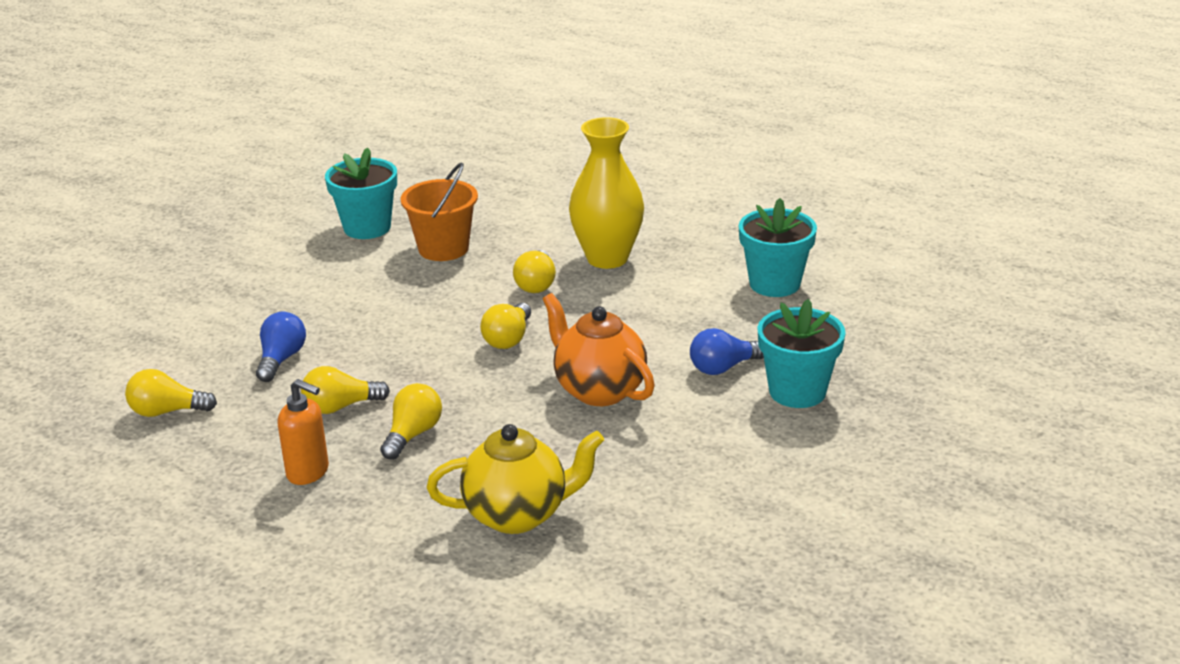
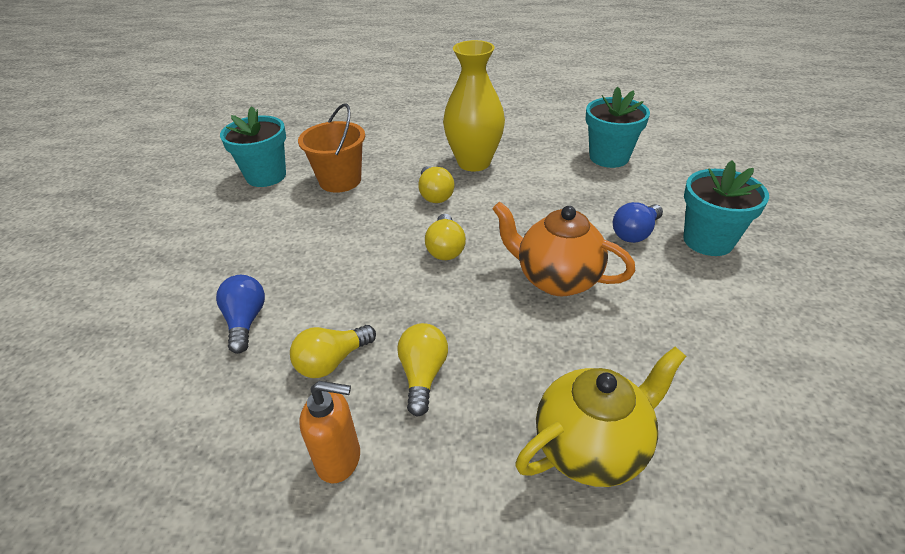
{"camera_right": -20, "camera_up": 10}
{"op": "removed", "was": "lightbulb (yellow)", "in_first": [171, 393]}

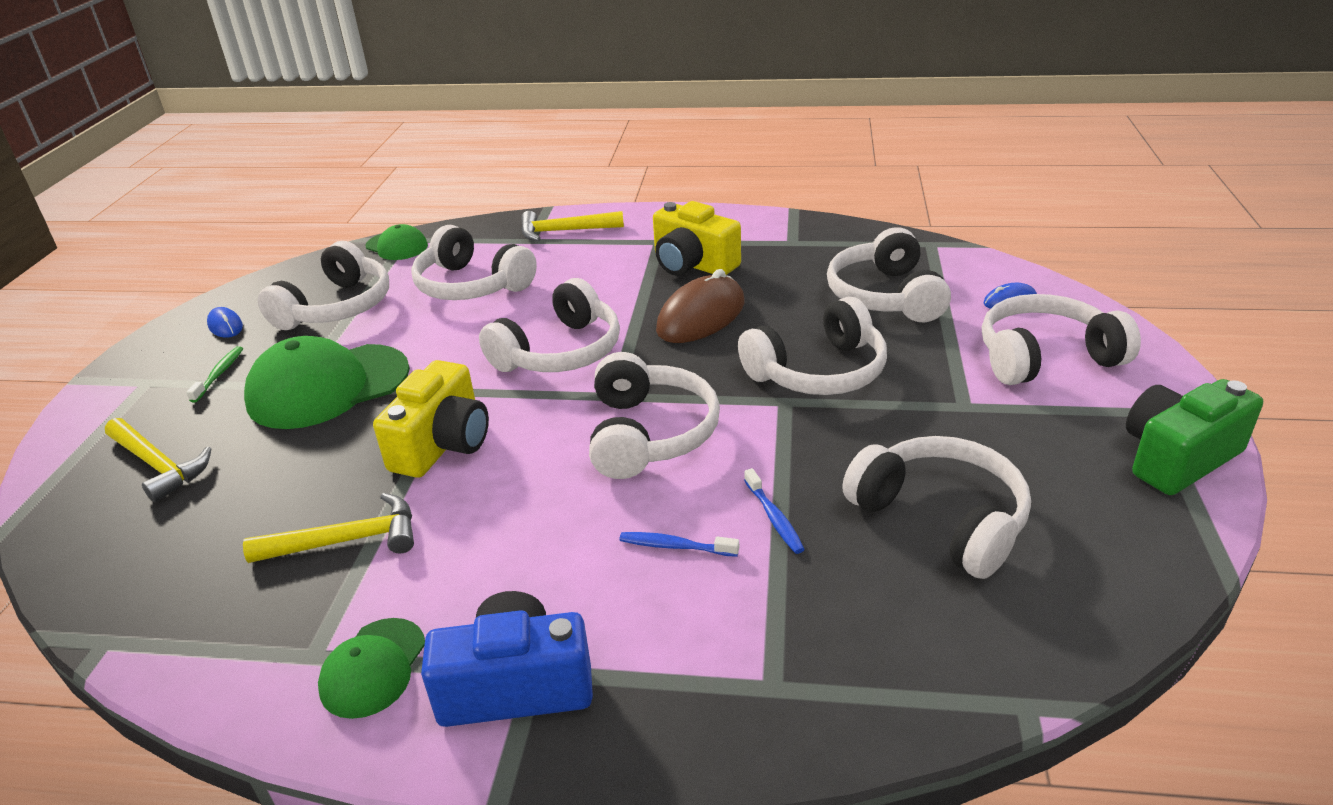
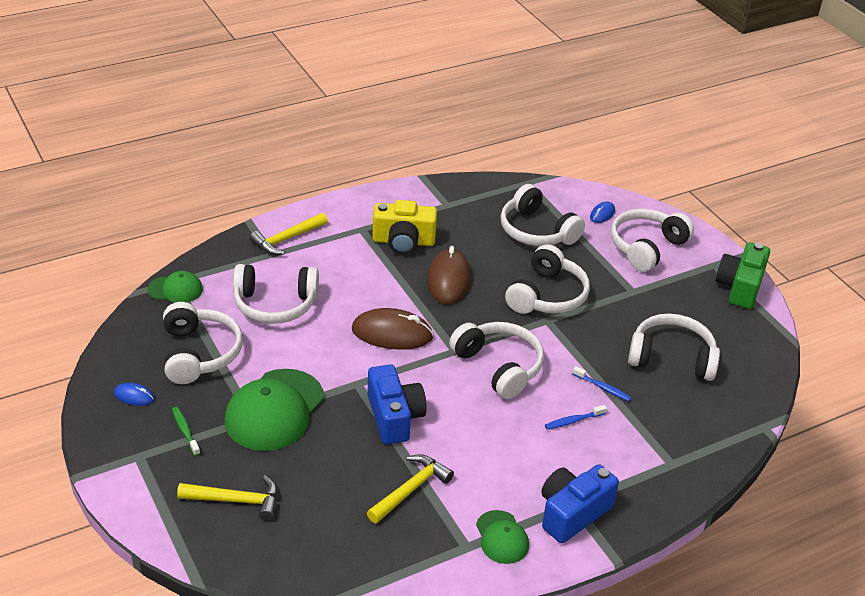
{"camera_right": -40, "camera_up": 5}
{"op": "replaced", "was": "headphones (pure white)", "now": "computer mouse (brown)", "in_first": [549, 325], "in_second": [392, 329]}
{"op": "recoloured", "was": "photo camera (yellow)", "now": "photo camera (blue)", "in_first": [431, 419], "in_second": [397, 404]}

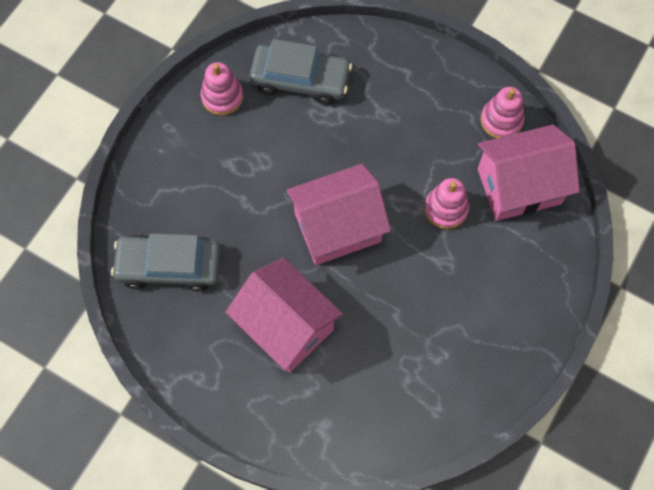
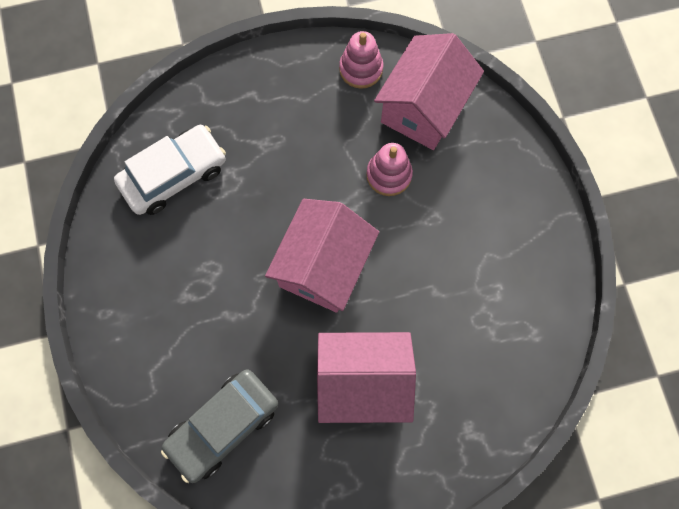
{"camera_right": -45, "camera_up": 5}
{"op": "recoloured", "was": "toy car (grey)", "now": "toy car (pure white)", "in_first": [300, 72], "in_second": [170, 170]}
{"op": "removed", "was": "stacking rings (pink)", "in_first": [222, 88]}

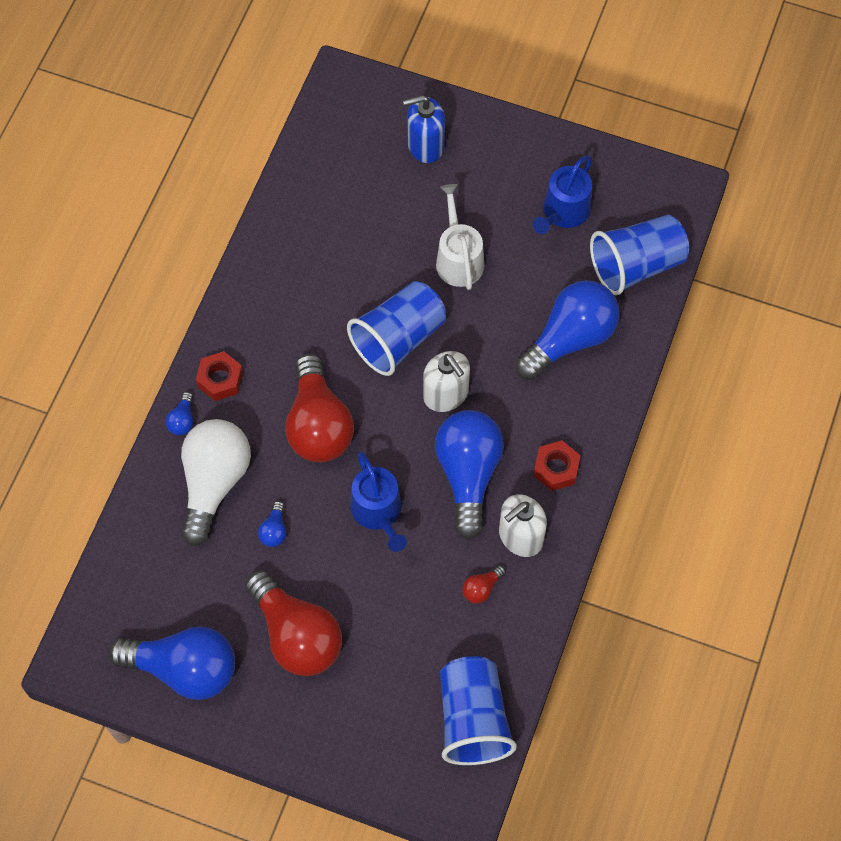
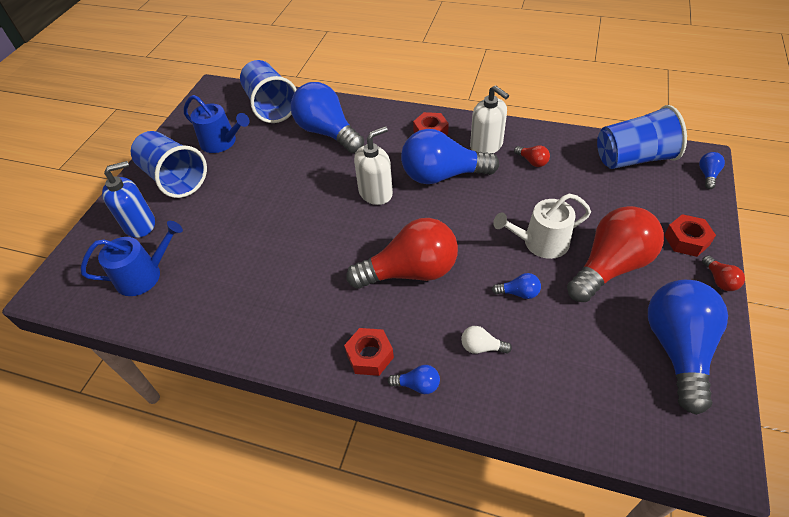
{"camera_right": -90, "camera_up": -15}
{"op": "turned", "was": "soap pump (blue)", "in_first": [424, 129], "in_second": [128, 199], "clockwise": -105}
{"op": "moved", "was": "sprinkling can (pure white)", "in_first": [460, 237], "in_second": [542, 226]}
{"op": "moved", "was": "tumbler (blue)", "in_first": [396, 328], "in_second": [169, 164]}
{"op": "resized", "was": "lightbulb (pure white)", "in_first": [216, 482], "in_second": [486, 340], "ratio": 0.4}
{"op": "moved", "was": "sprinkling can (blue)", "in_first": [378, 501], "in_second": [132, 258]}
{"op": "added", "now": "lightbulb (blue)", "in_second": [712, 170]}
{"op": "added", "now": "nut (red)", "in_second": [690, 235]}
{"op": "added", "now": "lightbulb (red)", "in_second": [723, 273]}

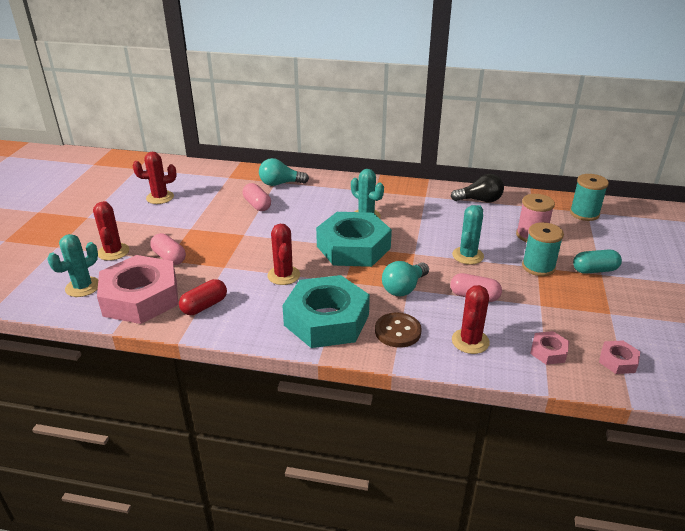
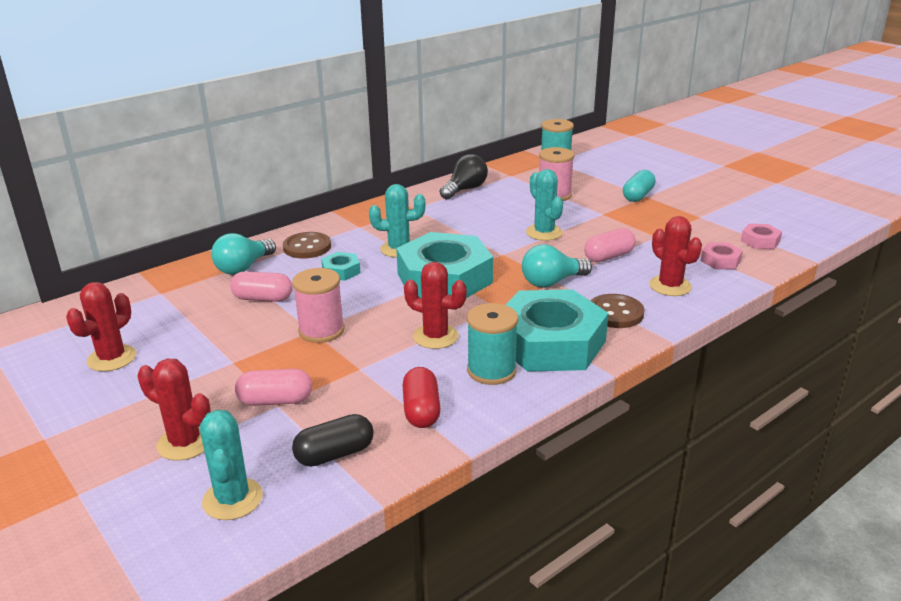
{"camera_right": -50, "camera_up": -5}
{"op": "moved", "was": "spool (aqua)", "in_first": [543, 249], "in_second": [492, 344]}
{"op": "replaced", "was": "nut (pink)", "now": "capsule (jet-black)", "in_first": [138, 289], "in_second": [333, 440]}
{"op": "turned", "was": "lightbulb (aqua)", "in_first": [405, 279], "in_second": [557, 266], "clockwise": 75}
{"op": "added", "now": "sewing button (brown)", "in_second": [307, 245]}
{"op": "added", "now": "nut (aqua)", "in_second": [341, 266]}
{"op": "added", "now": "spool (pink)", "in_second": [318, 305]}

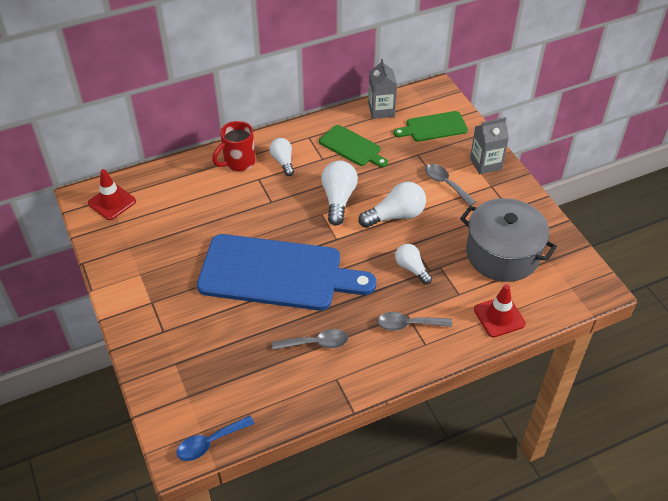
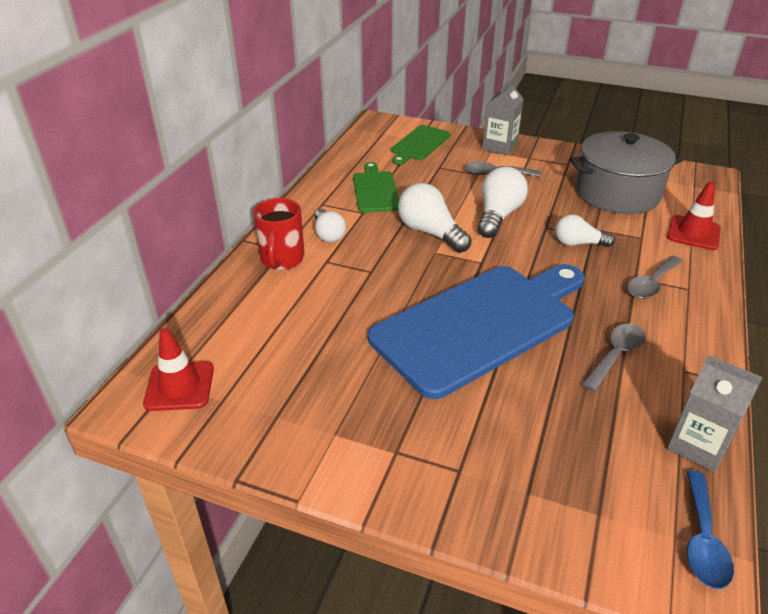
{"camera_right": -45, "camera_up": -10}
{"op": "moved", "was": "milk carton (grey)", "in_first": [382, 89], "in_second": [715, 413]}
{"op": "turned", "was": "bread board (leaf-green)", "in_first": [353, 146], "in_second": [376, 187], "clockwise": -90}
{"op": "turned", "was": "lightbulb (pure white)", "in_first": [281, 157], "in_second": [330, 225], "clockwise": -135}

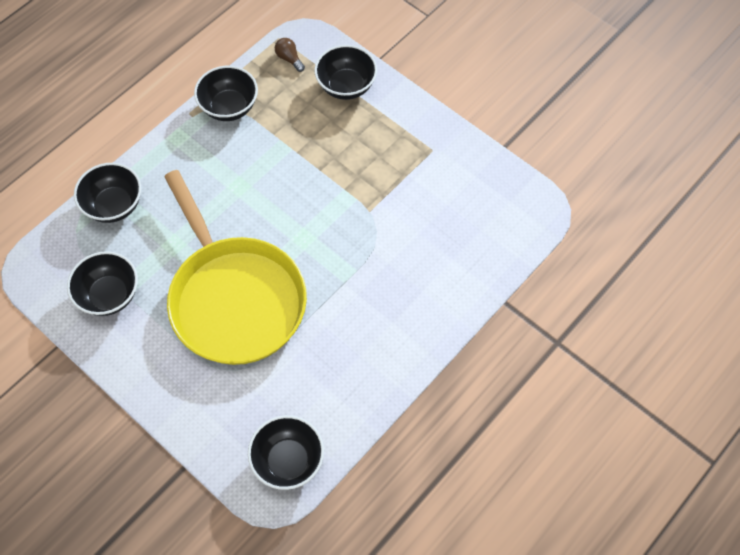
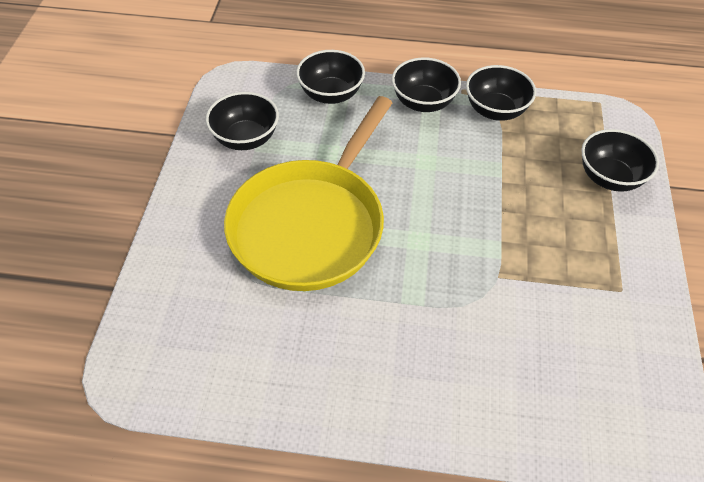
{"camera_right": 55, "camera_up": -10}
{"op": "removed", "was": "lightbulb (brown)", "in_first": [290, 55]}
{"op": "moved", "was": "deep dish (jet-black)", "in_first": [286, 452], "in_second": [426, 84]}

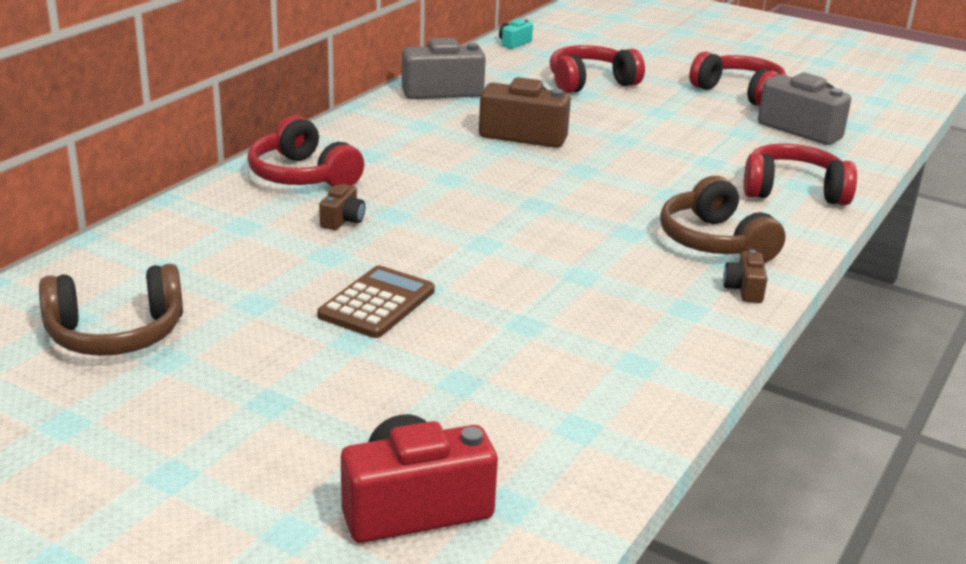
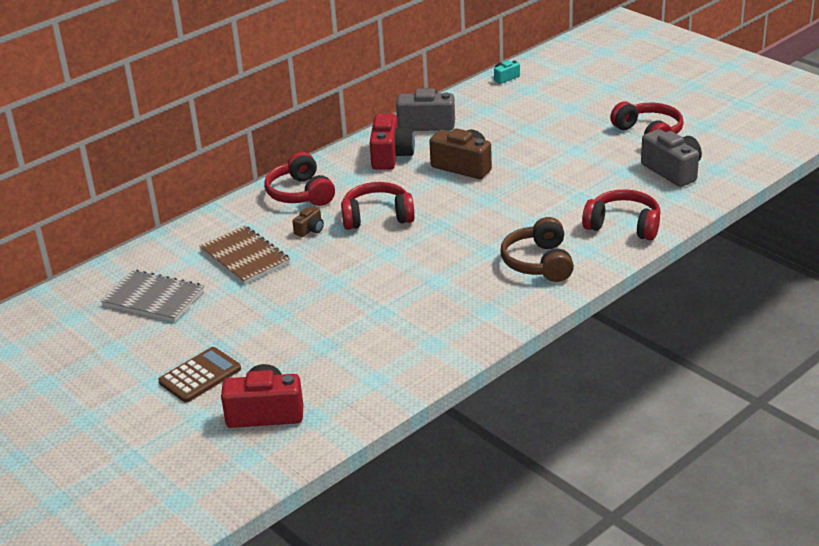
{"camera_right": 20, "camera_up": 5}
{"op": "moved", "was": "headphones (red)", "in_first": [597, 69], "in_second": [378, 206]}
{"op": "removed", "was": "photo camera (brown)", "in_first": [745, 276]}
{"op": "replaced", "was": "headphones (brown)", "now": "exercise book (grey)", "in_first": [111, 310], "in_second": [152, 296]}
{"op": "moved", "was": "pocket calculator (brown)", "in_first": [376, 301], "in_second": [199, 374]}
{"op": "added", "now": "photo camera (red)", "in_second": [392, 142]}
{"op": "added", "now": "exercise book (brown)", "in_second": [244, 254]}

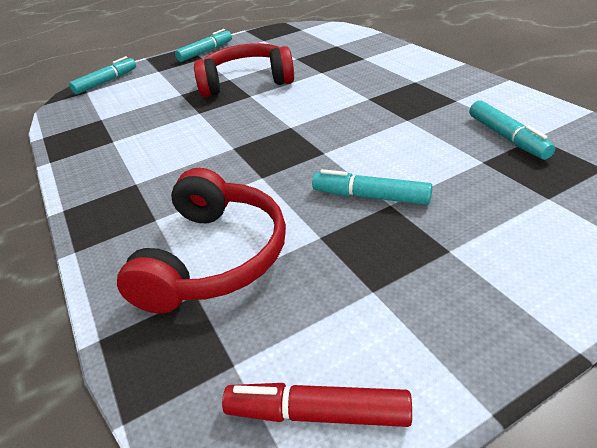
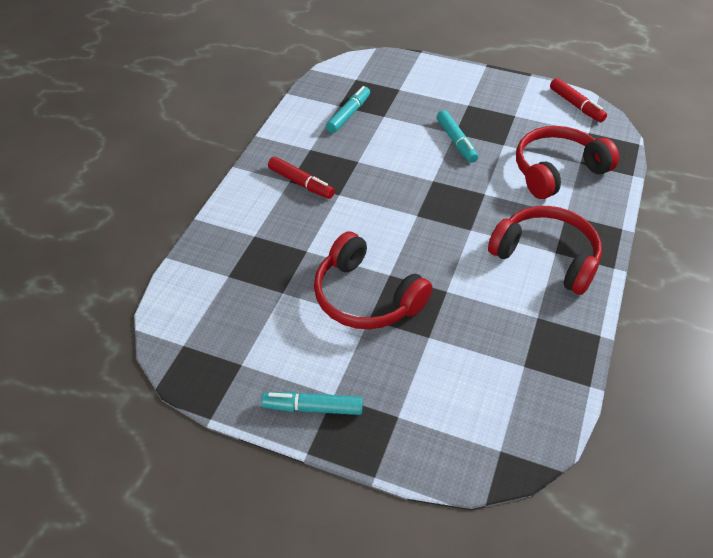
{"camera_right": -135, "camera_up": 10}
{"op": "removed", "was": "marker pen (aqua)", "in_first": [102, 75]}
{"op": "added", "now": "marker pen (red)", "in_second": [301, 178]}
{"op": "added", "now": "headphones (red)", "in_second": [545, 250]}

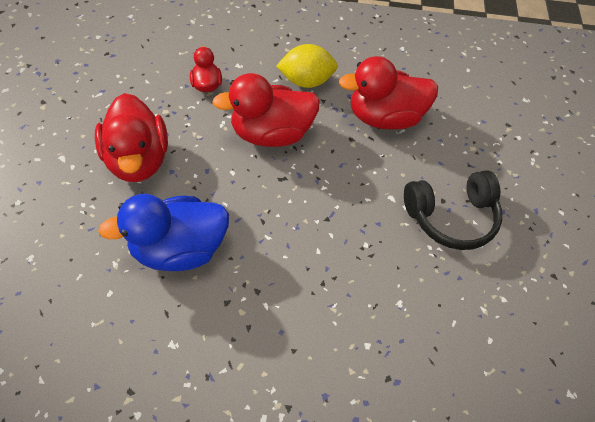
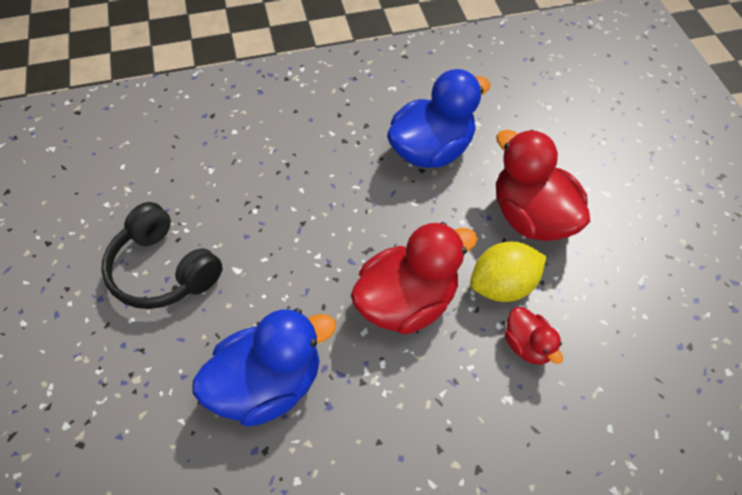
{"camera_right": 165, "camera_up": 0}
{"op": "moved", "was": "lemon (yellow)", "in_first": [307, 66], "in_second": [508, 272]}
{"op": "recoloured", "was": "duck (red)", "now": "duck (blue)", "in_first": [388, 92], "in_second": [264, 367]}
{"op": "turned", "was": "headphones (jet-black)", "in_first": [453, 210], "in_second": [162, 255], "clockwise": -105}

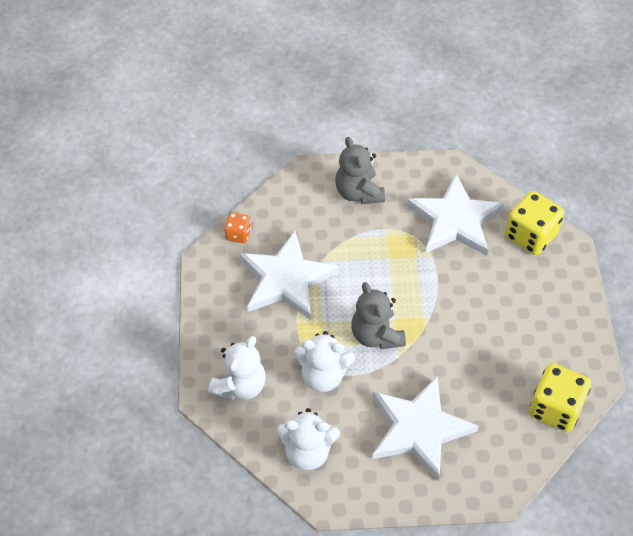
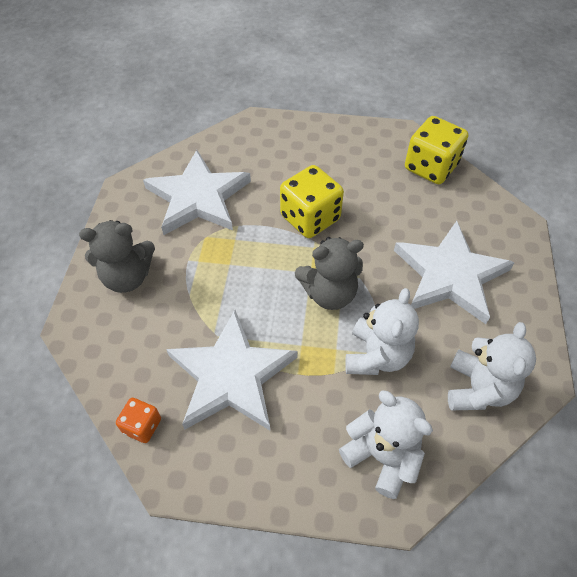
{"camera_right": -80, "camera_up": 0}
{"op": "moved", "was": "die (yellow)", "in_first": [534, 223], "in_second": [312, 201]}

